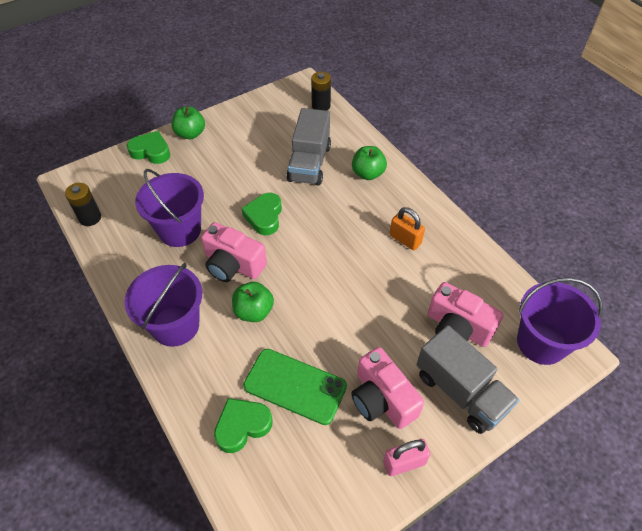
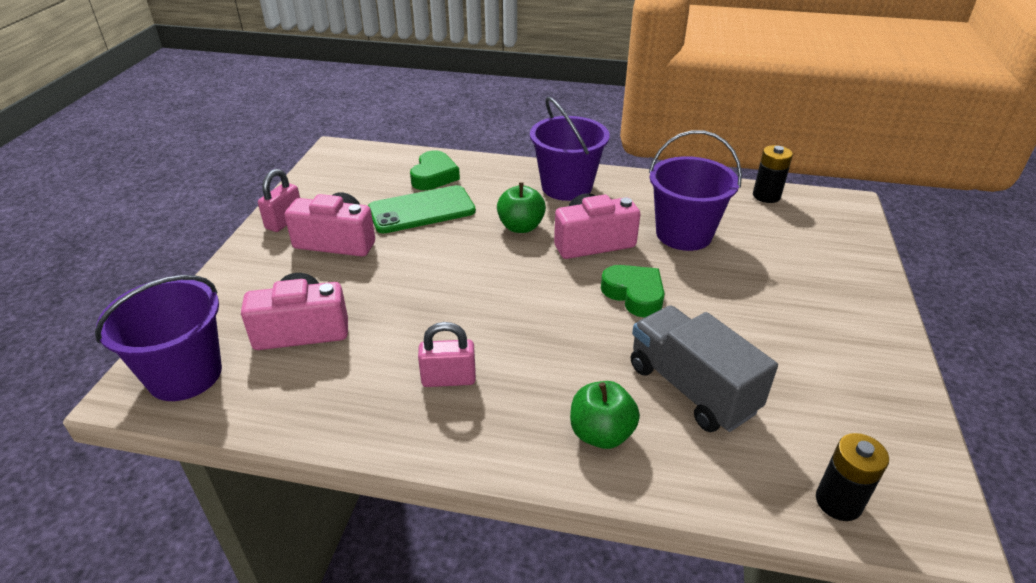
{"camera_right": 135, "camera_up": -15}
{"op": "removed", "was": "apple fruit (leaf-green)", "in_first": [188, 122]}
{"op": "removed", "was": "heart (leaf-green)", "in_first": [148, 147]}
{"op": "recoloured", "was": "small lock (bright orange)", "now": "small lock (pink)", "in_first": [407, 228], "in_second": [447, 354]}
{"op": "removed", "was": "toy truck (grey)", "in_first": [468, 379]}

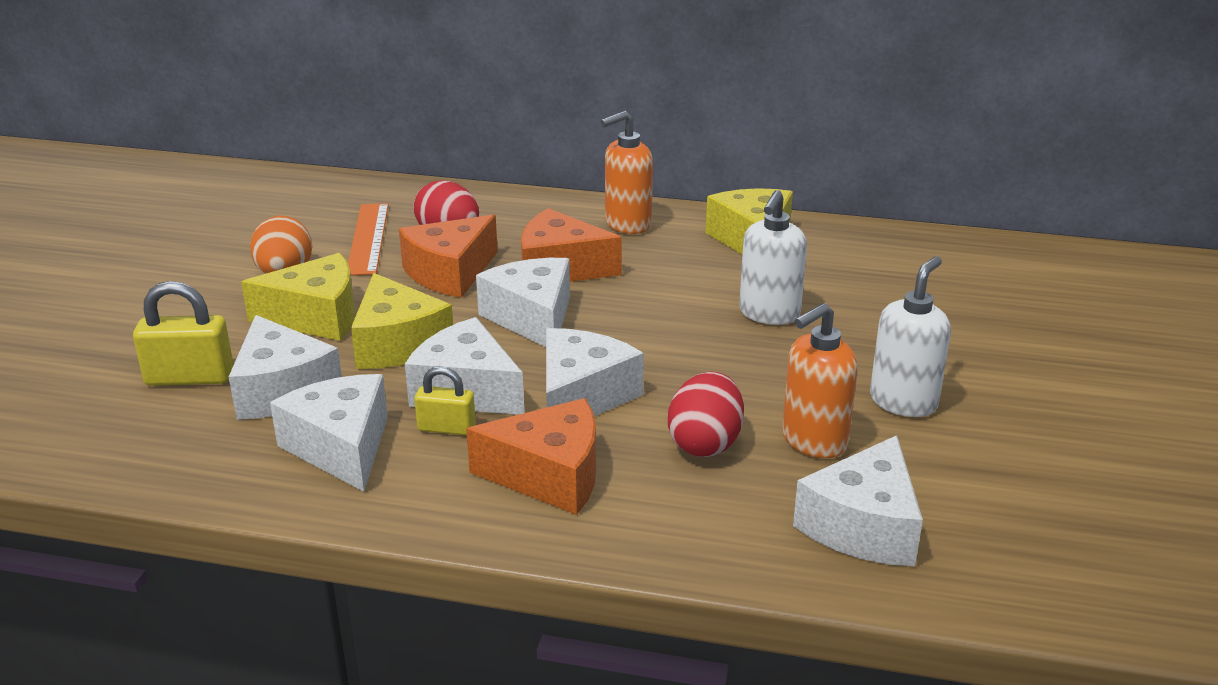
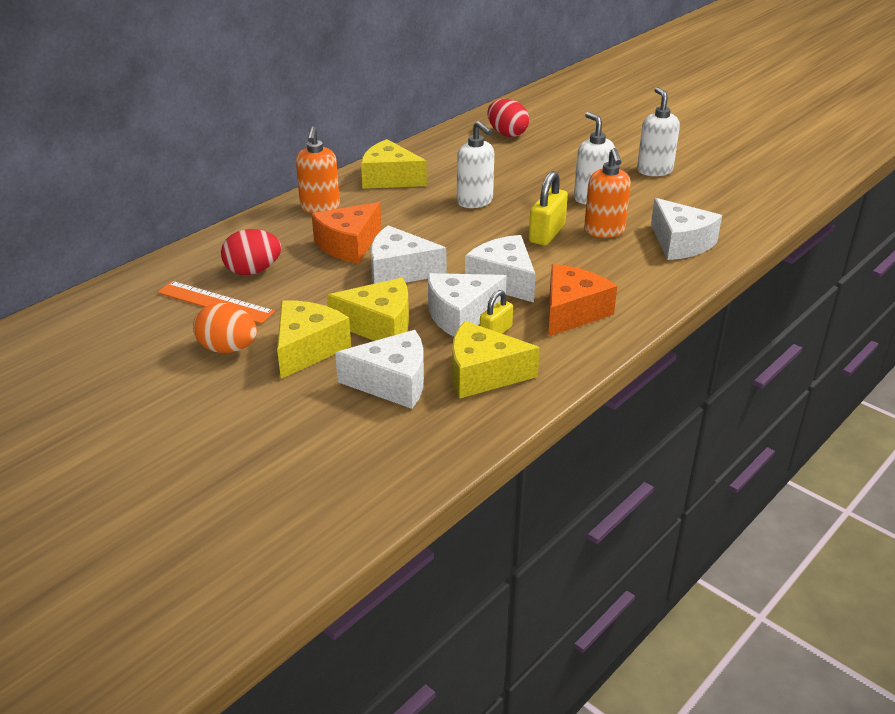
{"camera_right": -60, "camera_up": 5}
{"op": "removed", "was": "cheese (bright orange)", "in_first": [448, 256]}
{"op": "moved", "was": "small lock (yellow)", "in_first": [183, 333], "in_second": [548, 208]}
{"op": "moved", "was": "egg (red)", "in_first": [706, 414], "in_second": [508, 118]}
{"op": "recoloured", "was": "cheese (pure white)", "now": "cheese (yellow)", "in_first": [329, 433], "in_second": [496, 360]}
{"op": "added", "now": "soap pump (pure white)", "in_second": [658, 131]}

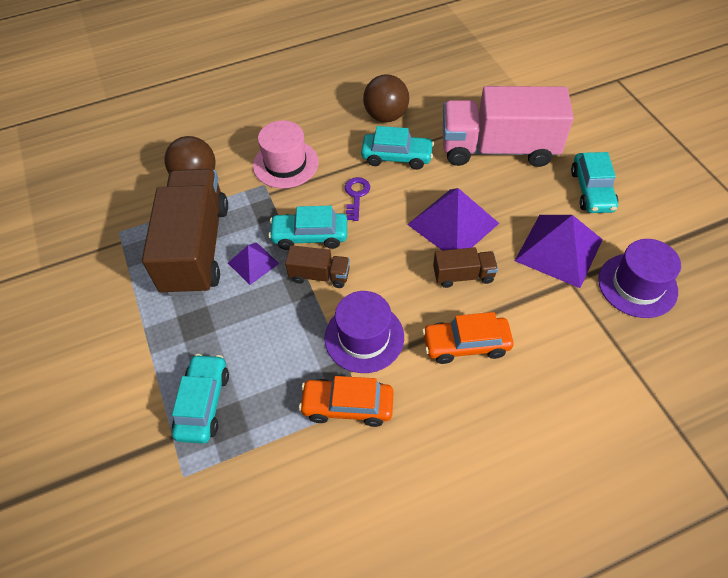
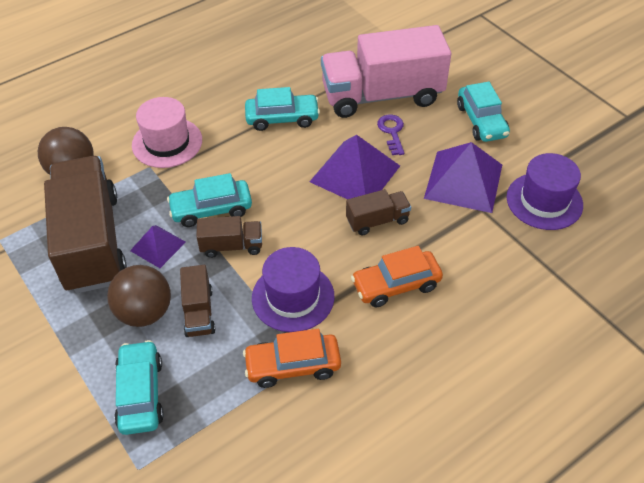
{"camera_right": -15, "camera_up": -5}
{"op": "moved", "was": "sphere (brown)", "in_first": [386, 98], "in_second": [139, 296]}
{"op": "moved", "was": "latchkey (violet)", "in_first": [357, 199], "in_second": [390, 134]}
{"op": "added", "now": "toy truck (brown)", "in_second": [197, 301]}

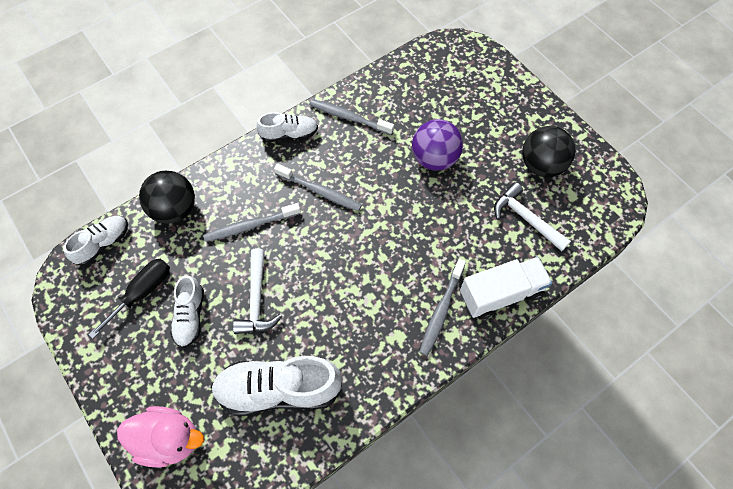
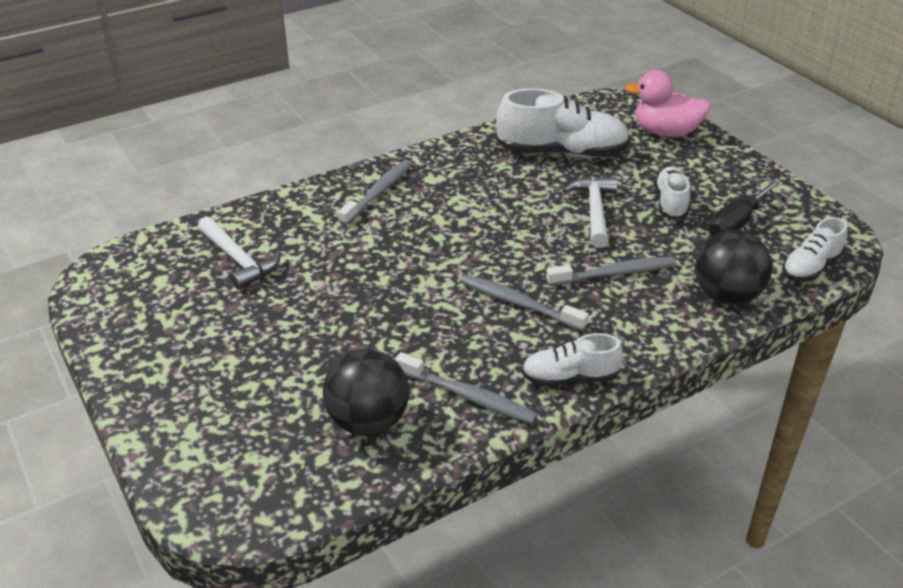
{"camera_right": -175, "camera_up": -25}
{"op": "removed", "was": "sphere (violet)", "in_first": [437, 145]}
{"op": "moved", "was": "sphere (jet-black)", "in_first": [548, 151], "in_second": [366, 392]}
{"op": "removed", "was": "toy truck (pure white)", "in_first": [506, 288]}

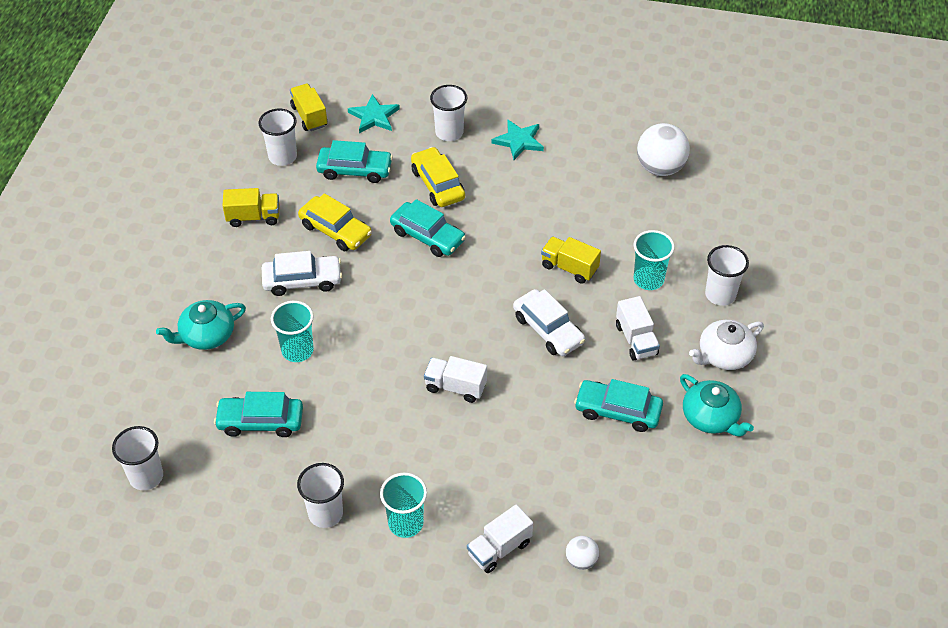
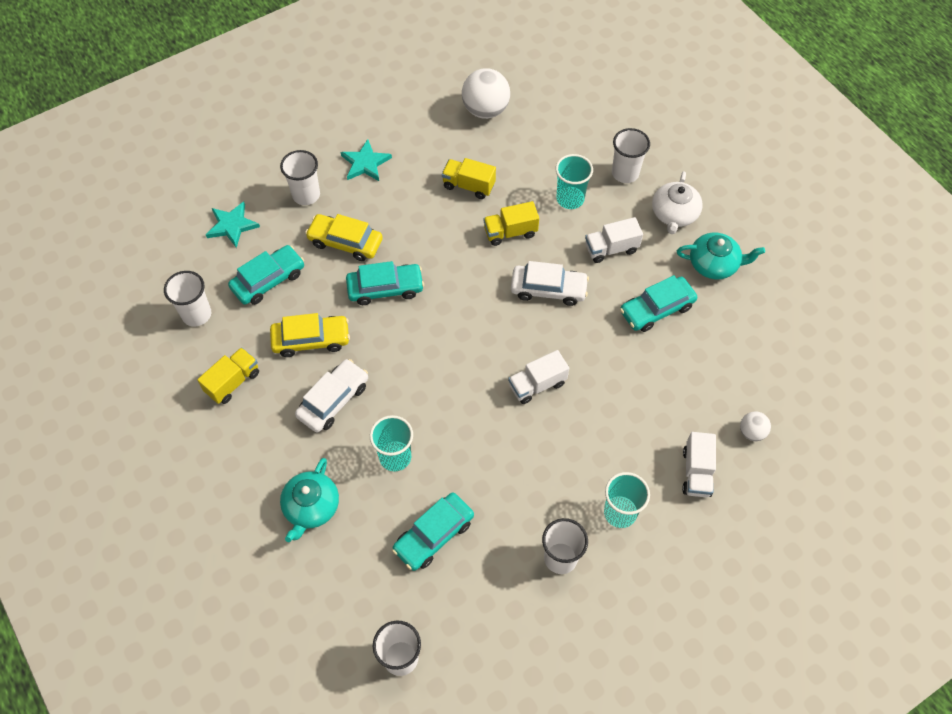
{"camera_right": -45, "camera_up": 10}
{"op": "moved", "was": "toy truck (yellow)", "in_first": [309, 107], "in_second": [469, 178]}
{"op": "turned", "was": "toy truck (pure white)", "in_first": [638, 328], "in_second": [614, 240], "clockwise": 135}

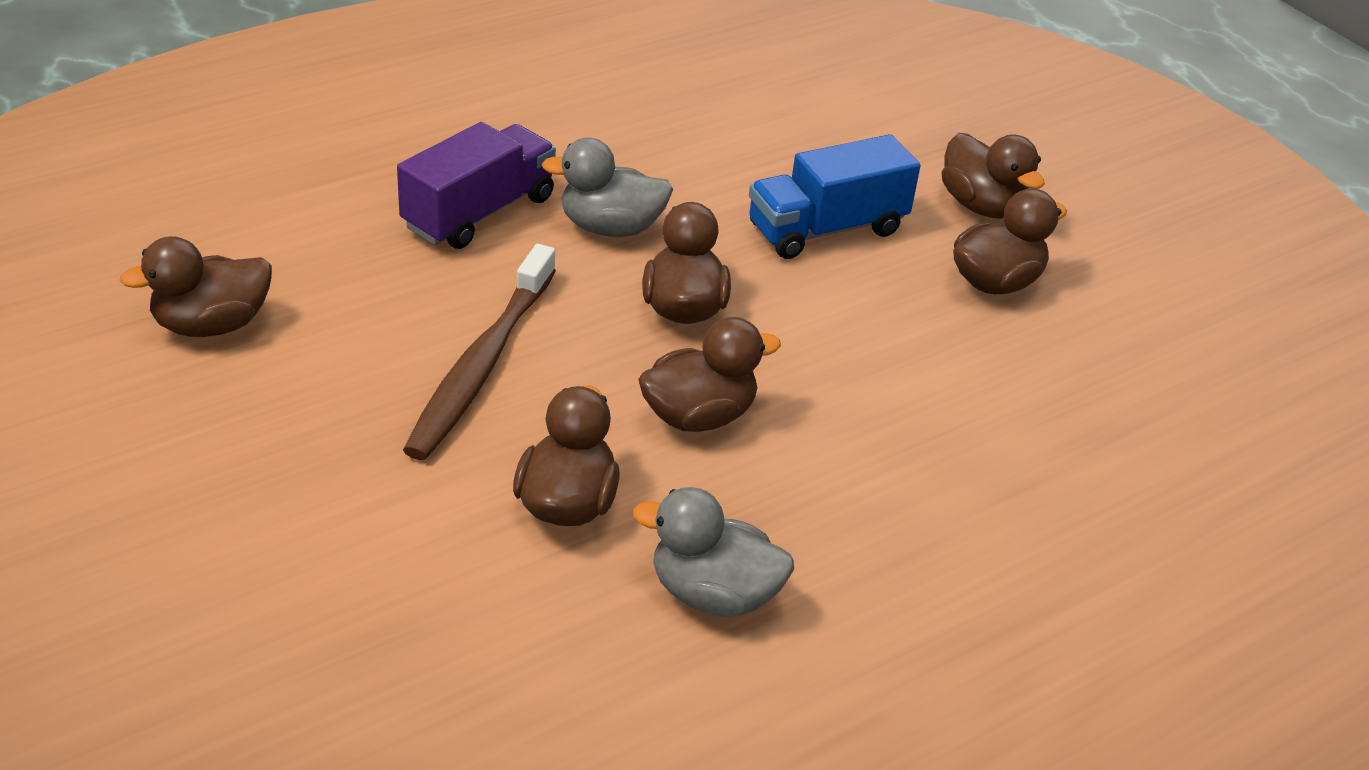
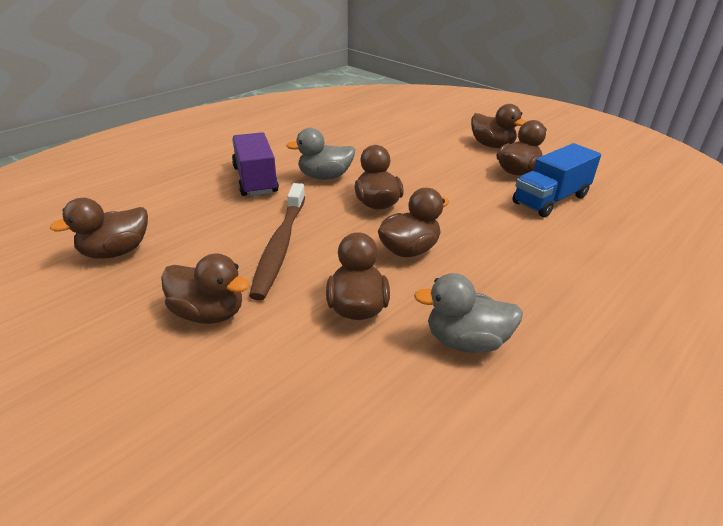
{"camera_right": -10, "camera_up": -5}
{"op": "turned", "was": "toy truck (violet)", "in_first": [476, 185], "in_second": [255, 164], "clockwise": -45}
{"op": "moved", "was": "toy truck (blue)", "in_first": [835, 196], "in_second": [556, 180]}
{"op": "added", "now": "duck (brown)", "in_second": [205, 288]}

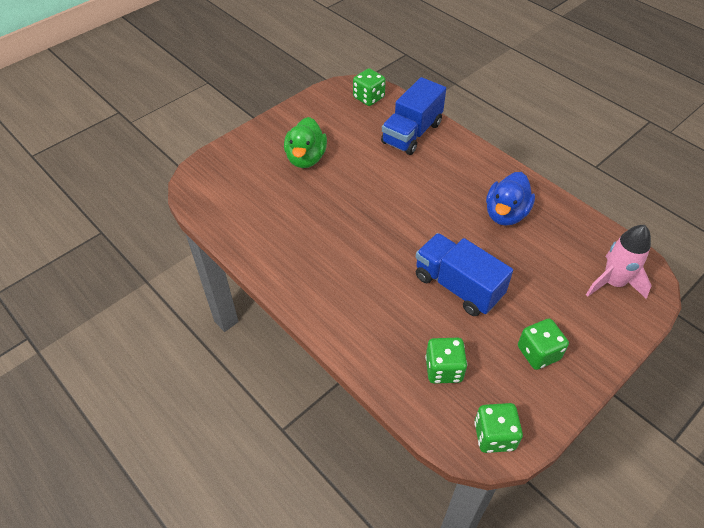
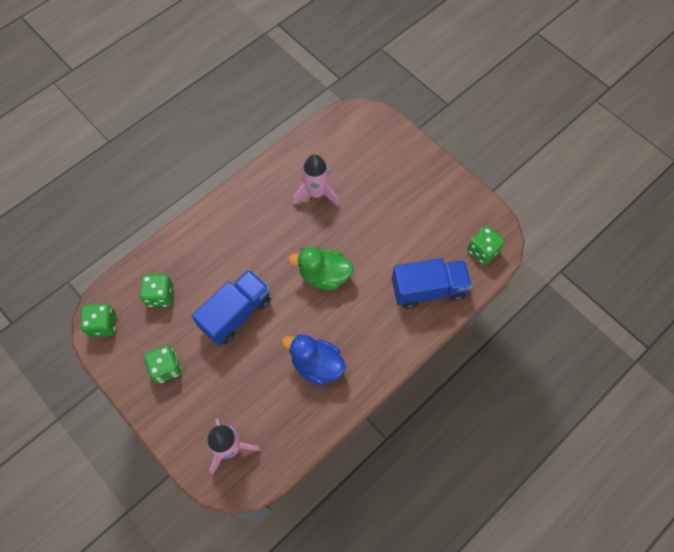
{"camera_right": 90, "camera_up": 15}
{"op": "turned", "was": "toy truck (blue)", "in_first": [413, 116], "in_second": [432, 283], "clockwise": 135}
{"op": "moved", "was": "duck (leaf-green)", "in_first": [305, 142], "in_second": [321, 268]}
{"op": "added", "now": "spaceship (pink)", "in_second": [315, 180]}

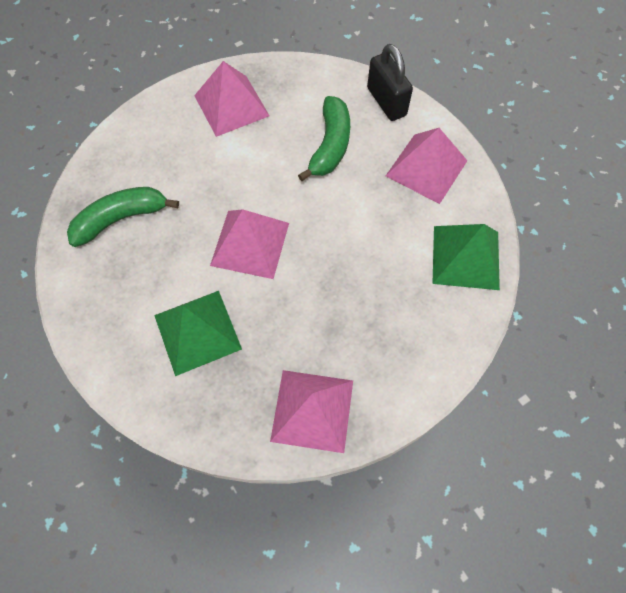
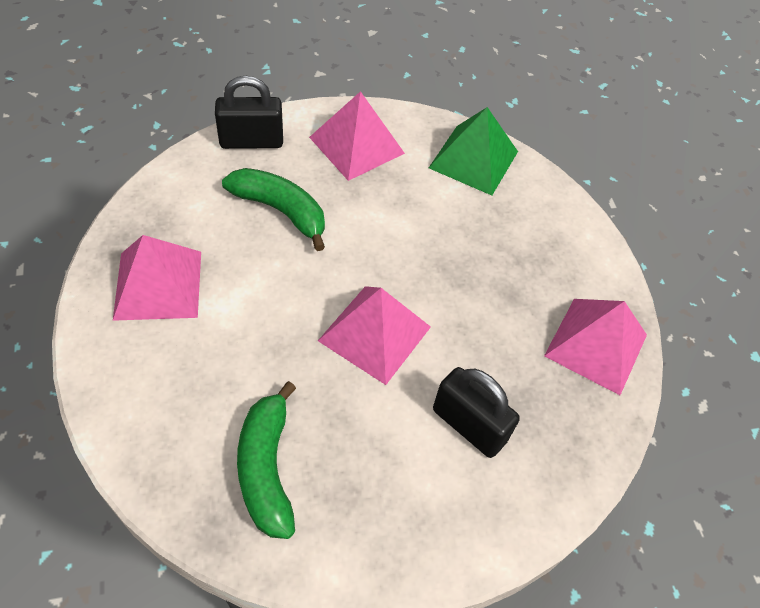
{"camera_right": -75, "camera_up": -10}
{"op": "replaced", "was": "pyramid (leaf-green)", "now": "small lock (jet-black)", "in_first": [198, 333], "in_second": [476, 412]}

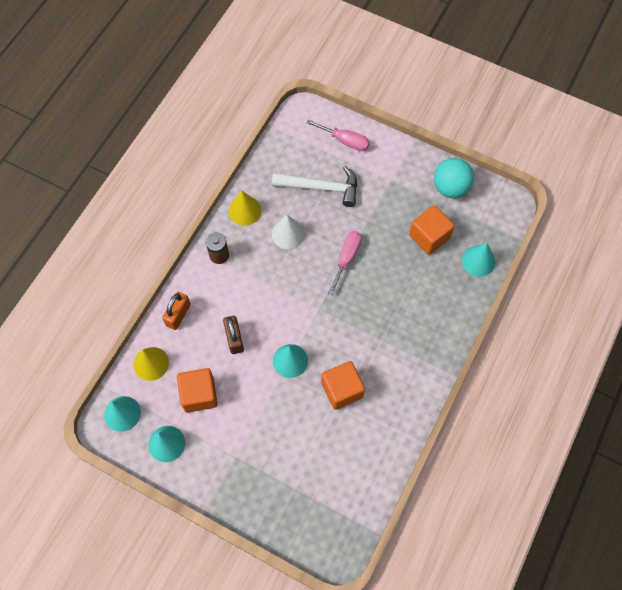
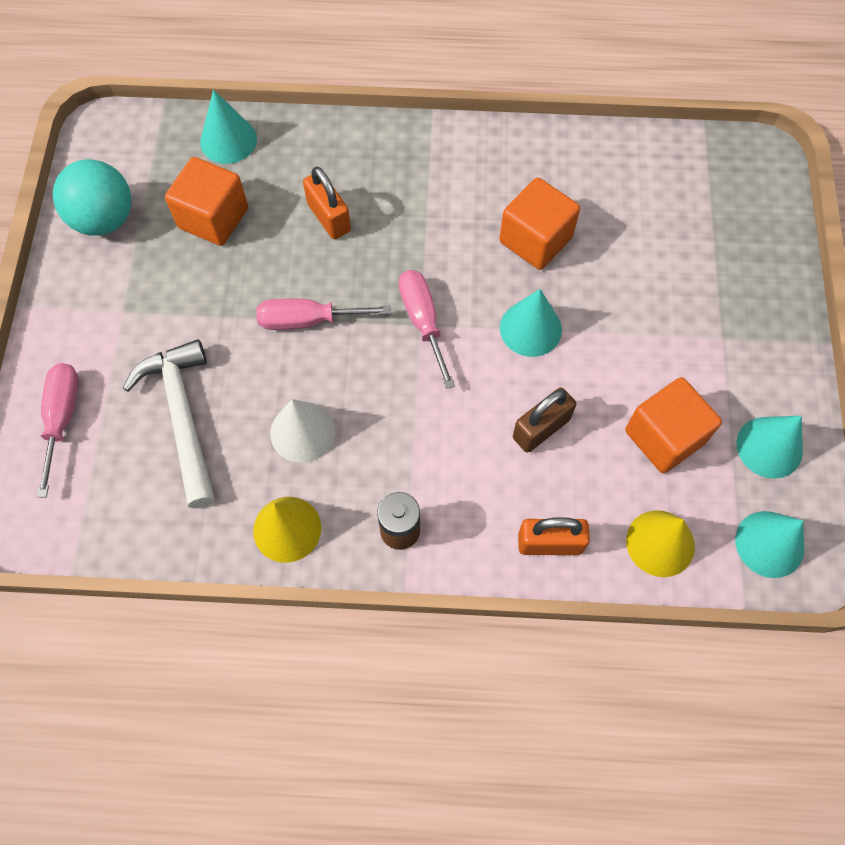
{"camera_right": -115, "camera_up": 0}
{"op": "added", "now": "small lock (bright orange)", "in_second": [327, 203]}
{"op": "added", "now": "flat screwdriver (pink)", "in_second": [427, 329]}

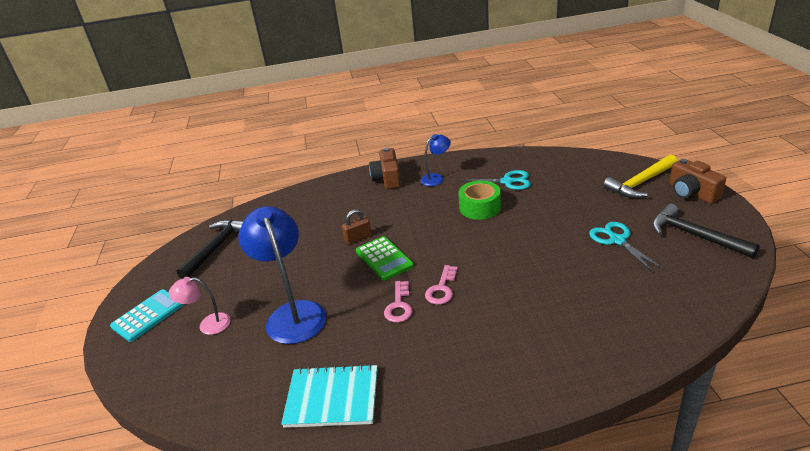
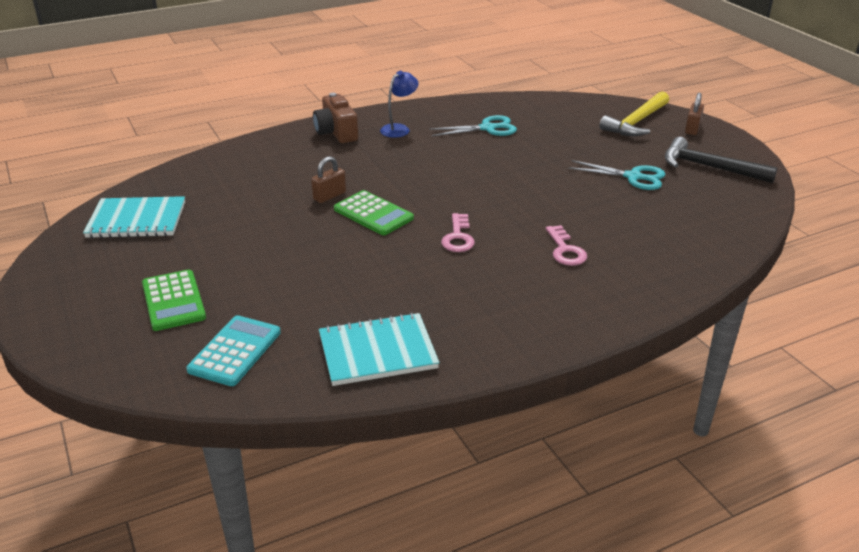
{"camera_right": -20, "camera_up": 0}
{"op": "replaced", "was": "photo camera (brown)", "now": "small lock (brown)", "in_first": [697, 181], "in_second": [694, 114]}
{"op": "removed", "was": "roll of tape (leaf-green)", "in_first": [479, 200]}
{"op": "removed", "was": "reading lamp (blue)", "in_first": [282, 275]}
{"op": "replaced", "was": "hammer (jet-black)", "now": "exercise book (aqua)", "in_first": [210, 249], "in_second": [134, 217]}
{"op": "turned", "was": "shears (aqua)", "in_first": [626, 247], "in_second": [616, 175], "clockwise": 150}
{"op": "replaced", "was": "reading lamp (pink)", "now": "pocket calculator (leaf-green)", "in_first": [199, 306], "in_second": [174, 300]}
{"op": "moved", "was": "latchkey (pink)", "in_first": [398, 302], "in_second": [566, 245]}
{"op": "moved", "was": "pocket calculator (aqua)", "in_first": [147, 315], "in_second": [233, 350]}

